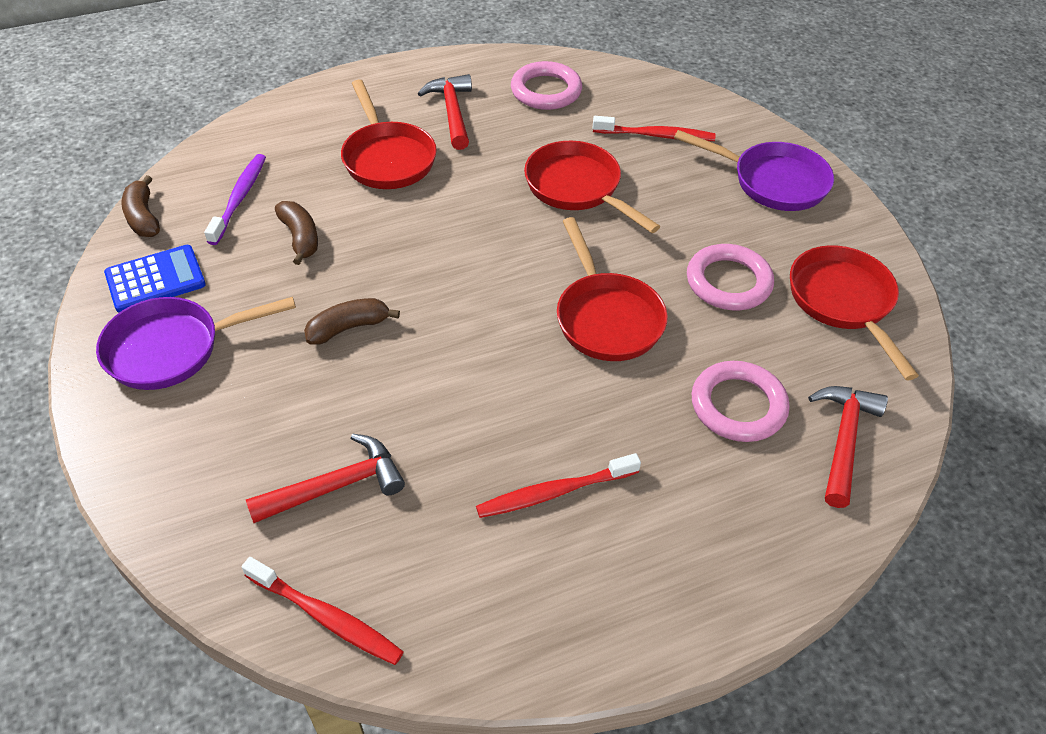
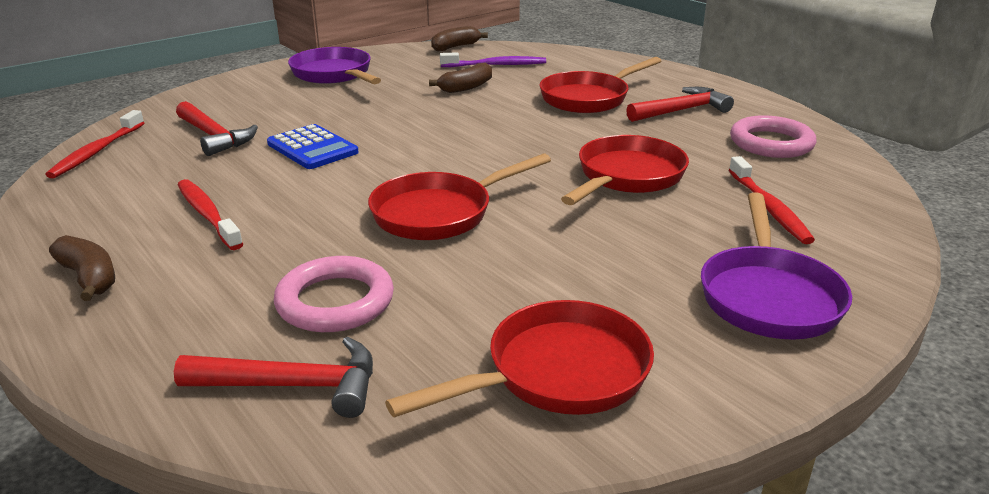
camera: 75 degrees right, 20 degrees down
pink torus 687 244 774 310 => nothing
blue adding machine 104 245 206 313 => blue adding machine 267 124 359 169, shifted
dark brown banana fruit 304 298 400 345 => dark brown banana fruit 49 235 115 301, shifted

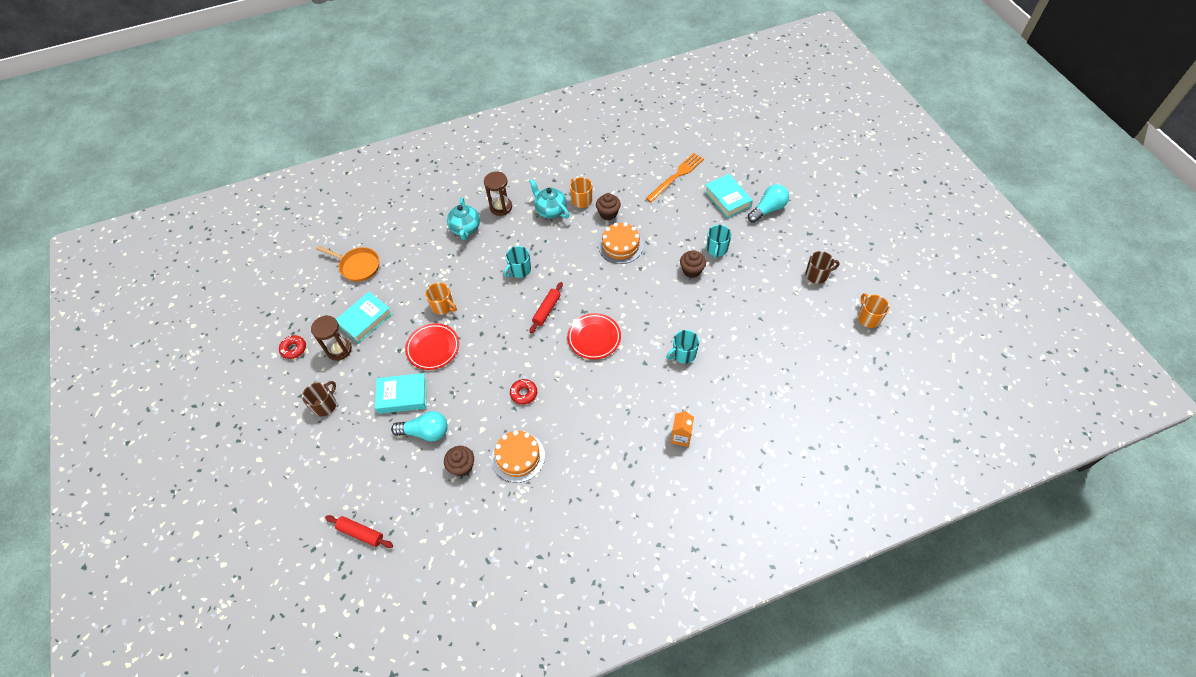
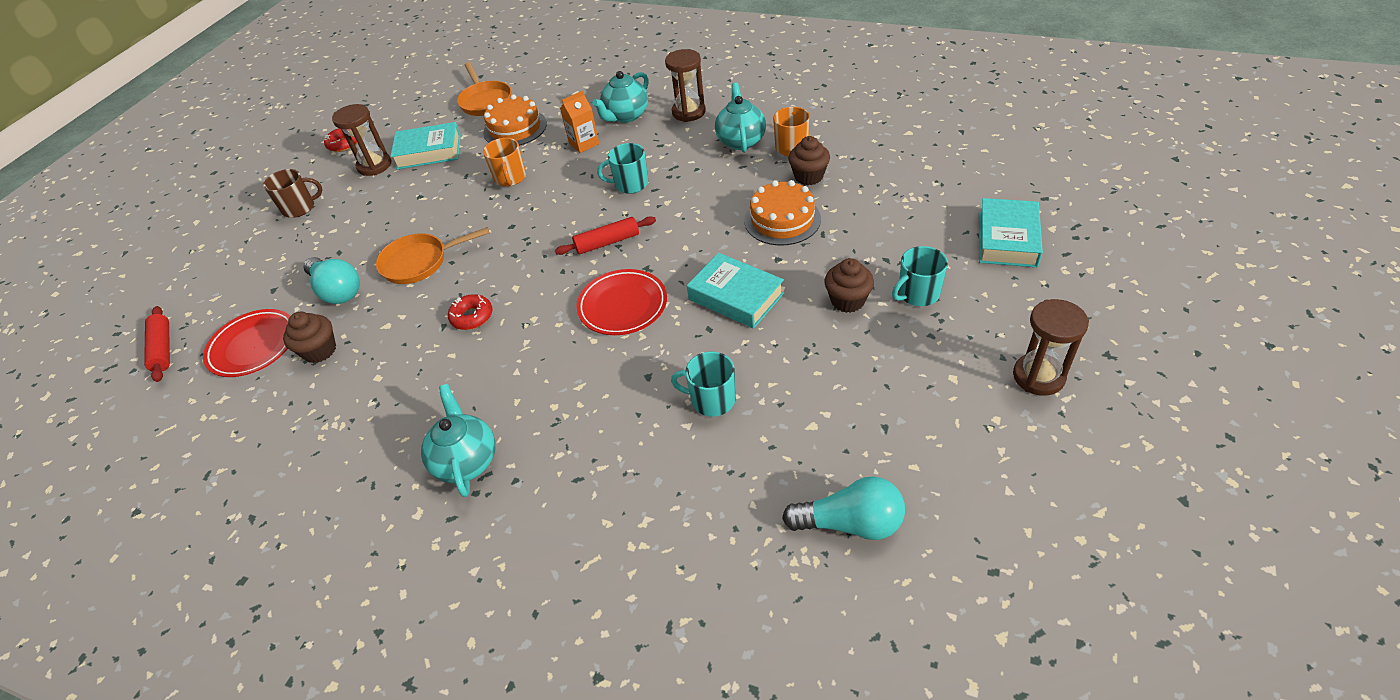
camera: 45 degrees right, 10 degrees down
bright orange fork 646 153 704 203 => nothing
aqua light bulb 748 184 789 223 => aqua light bulb 782 477 905 540, shifted
dark brown coffee mug 806 251 840 284 => nothing
bright orange coffee mug 858 293 889 328 => nothing
crimson dinner plate 405 323 459 370 => crimson dinner plate 203 309 290 377, shifted
aqua hardback 375 373 427 414 => aqua hardback 687 253 784 329, shifted
bright orange juice carton 671 410 694 447 => bright orange juice carton 560 91 599 153, shifted
bright orange layer cake 492 430 545 483 => bright orange layer cake 483 94 547 146, shifted
nothing => bright orange skillet 376 227 490 284
nothing => dark brown hourglass 1013 299 1089 396
nothing => aqua teapot 421 384 495 497

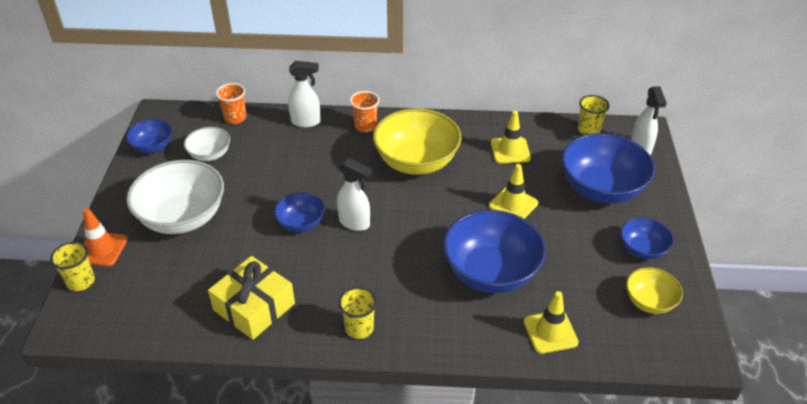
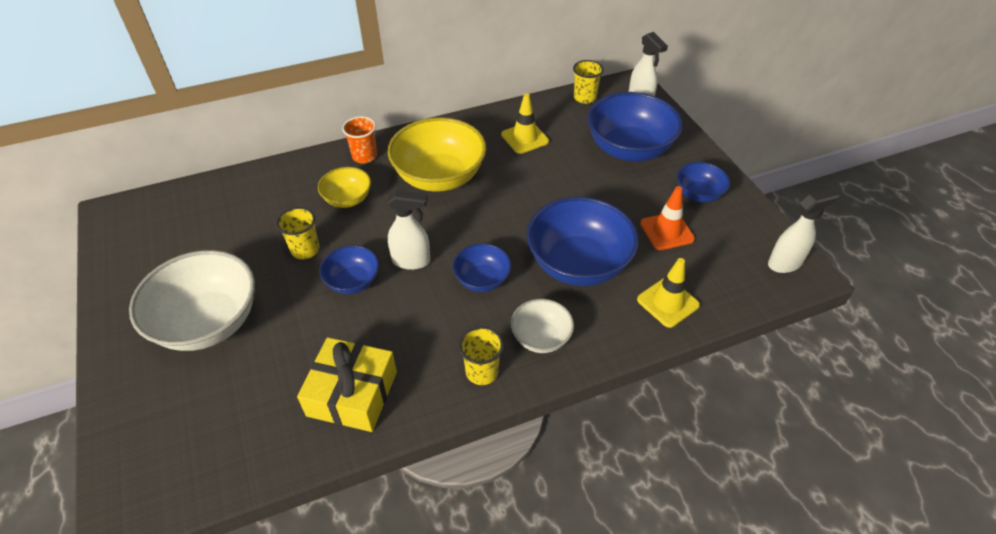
camera: 25 degrees left, 5 degrees up
snow-white spray bottle 288 61 321 127 => snow-white spray bottle 768 189 839 273, shifted
bright orange tumbler 216 83 246 124 => nothing
blue serving bowl 126 119 172 153 => blue serving bowl 452 243 511 292, shifted
snow-white serving bowl 184 127 230 161 => snow-white serving bowl 511 299 574 353, shifted
golden road cone 489 164 538 219 => nothing
bright orange road cone 83 208 128 266 => bright orange road cone 640 186 695 250, shifted
golden tumbler 50 242 95 291 => golden tumbler 276 207 319 259, shifted
golden serving bowl 626 267 683 314 => golden serving bowl 318 167 371 208, shifted

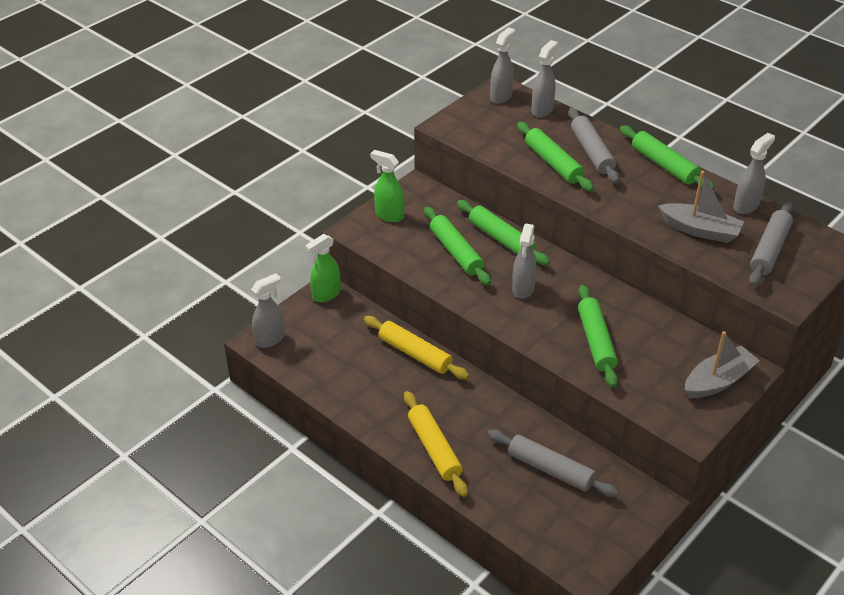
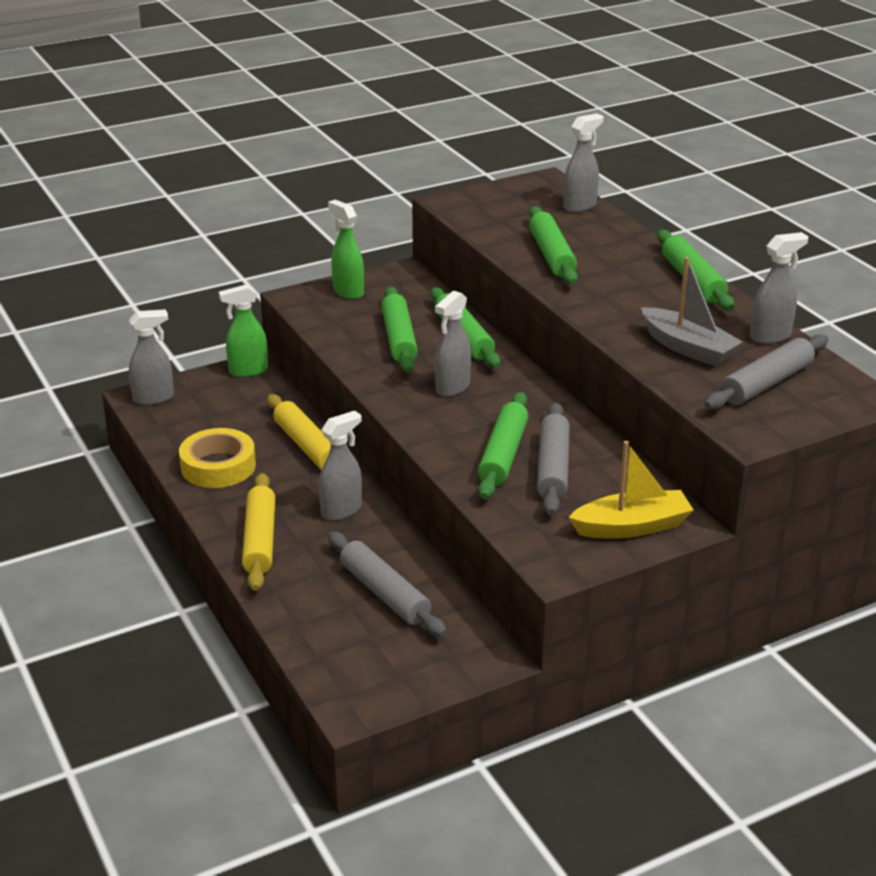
camera: 20 degrees right, 10 degrees down
gray spray bottle 490 27 515 104 => gray spray bottle 319 411 362 521, shifted
gray pastry roller 568 108 620 184 => gray pastry roller 537 403 570 515, shifted
gray toy boat 685 331 760 398 => golden toy boat 568 441 694 539
nothing => golden tape 179 428 256 488

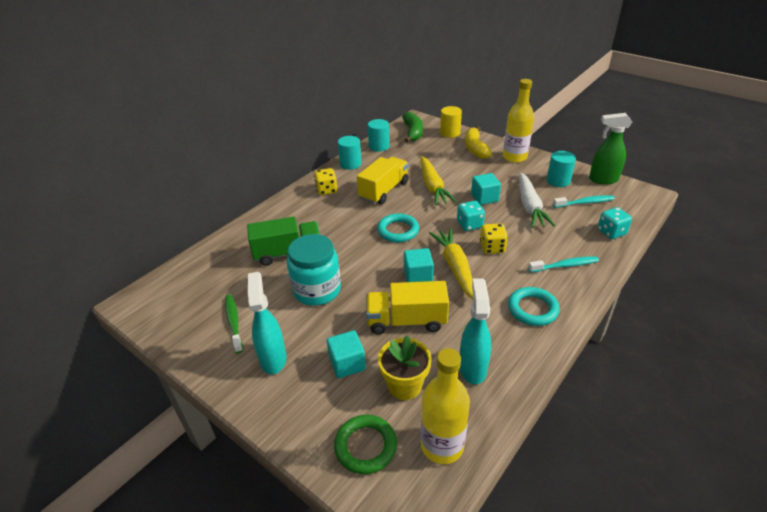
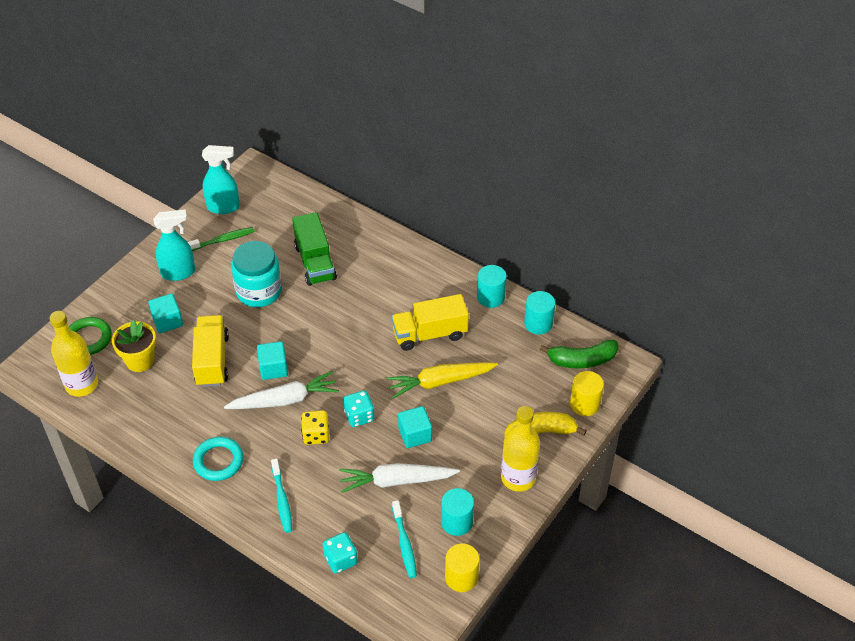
camera: 85 degrees right, 10 degrees up
green spray bottle 589 113 632 184 => golden cylinder 445 544 480 592
golden lorry 357 157 409 204 => golden lorry 391 294 469 351, 135 degrees clockwise
golden game die 314 168 337 195 => nothing
aqua torus 377 213 419 242 => nothing
golden toy carrot 429 228 473 299 => snow-white toy carrot 224 371 339 409
aqua spray bottle 460 279 491 384 => aqua spray bottle 202 145 240 214, shifted

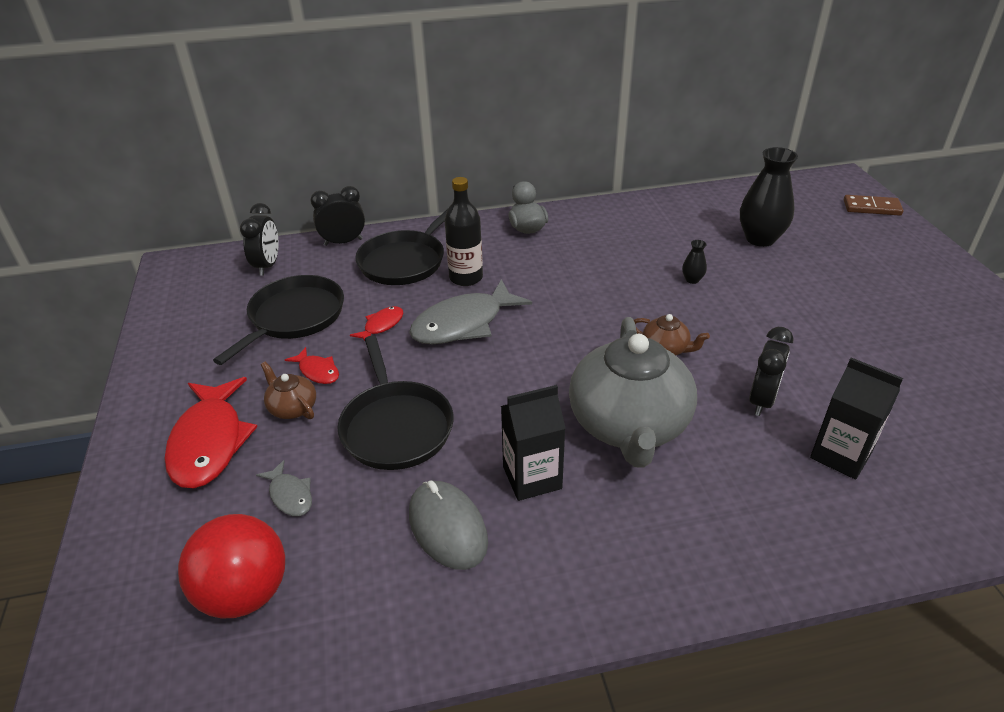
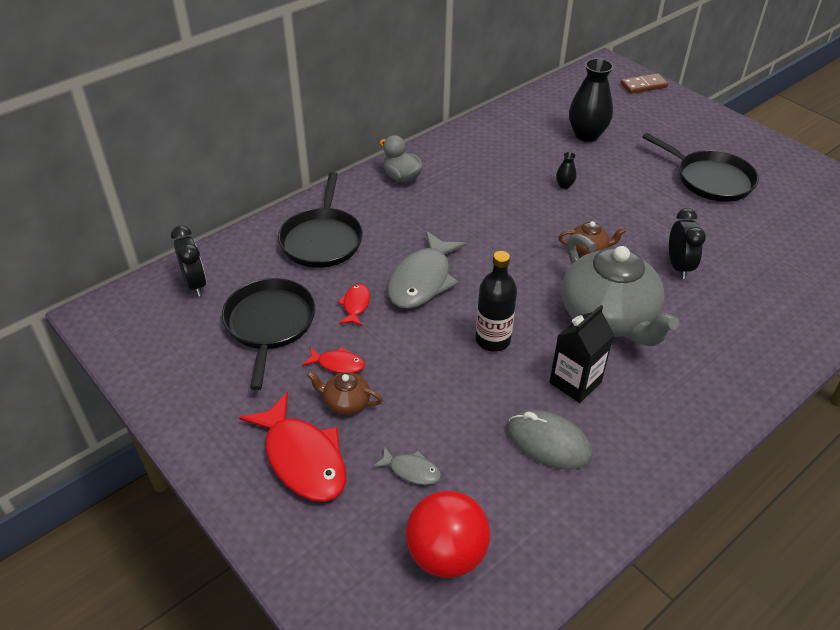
camera: 30 degrees left, 5 degrees up
jet-black bottle 444 177 483 286 => jet-black bottle 475 251 517 352, shifted
jet-black alarm clock 311 186 365 246 => nothing
jet-black skillet 337 335 454 470 => jet-black skillet 642 133 759 202, shifted
jet-black juice carton 810 358 903 479 => nothing

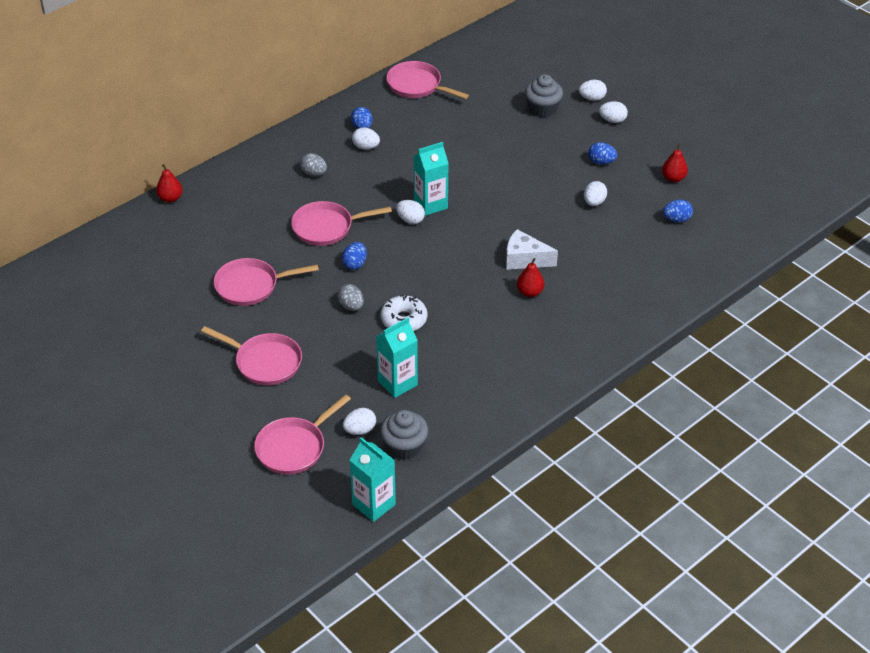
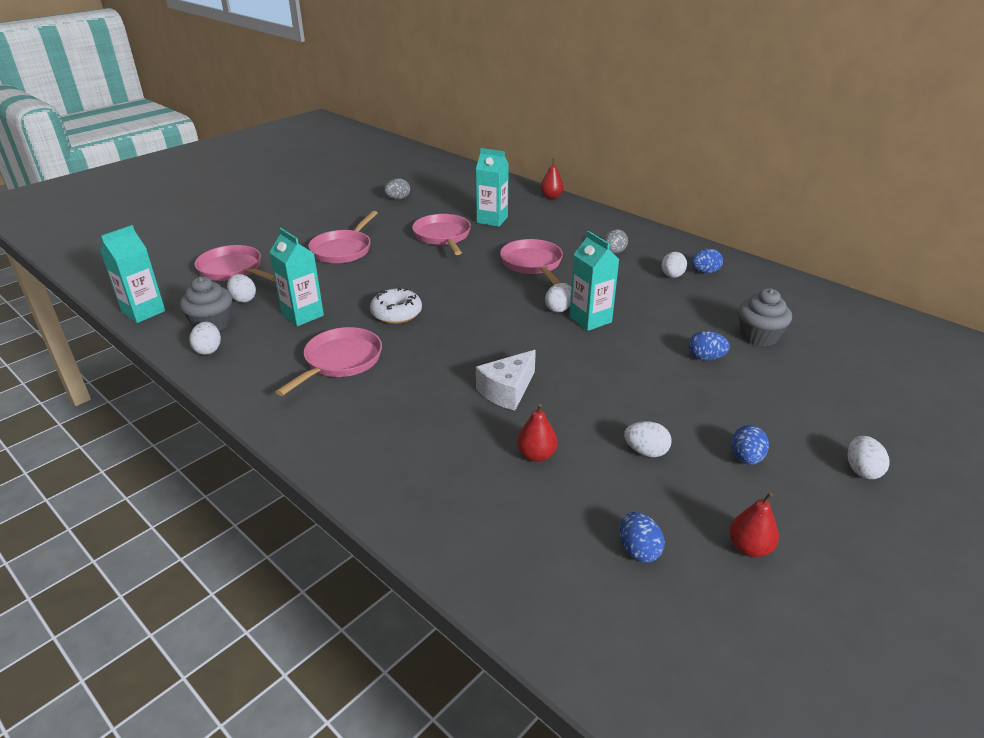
camera: 85 degrees right, 10 degrees down
pink skillet 386 61 469 99 => pink skillet 276 327 382 396, shifted
gray cupcake 525 74 563 117 => gray cupcake 738 288 792 346, shifted
snow-white toy egg 579 80 607 101 => snow-white toy egg 189 322 221 355, shifted
snow-white piece of cheese 506 229 558 270 => snow-white piece of cheese 476 350 536 410, 150 degrees counterclockwise
blue toy egg 342 242 367 270 => blue toy egg 688 331 730 360, shifted
crimson pear fruit 517 258 545 297 => crimson pear fruit 517 404 557 462, shifted
gray toy egg 337 284 364 311 => gray toy egg 384 178 410 199, shifted
nothing => aqua juice carton 476 148 509 227

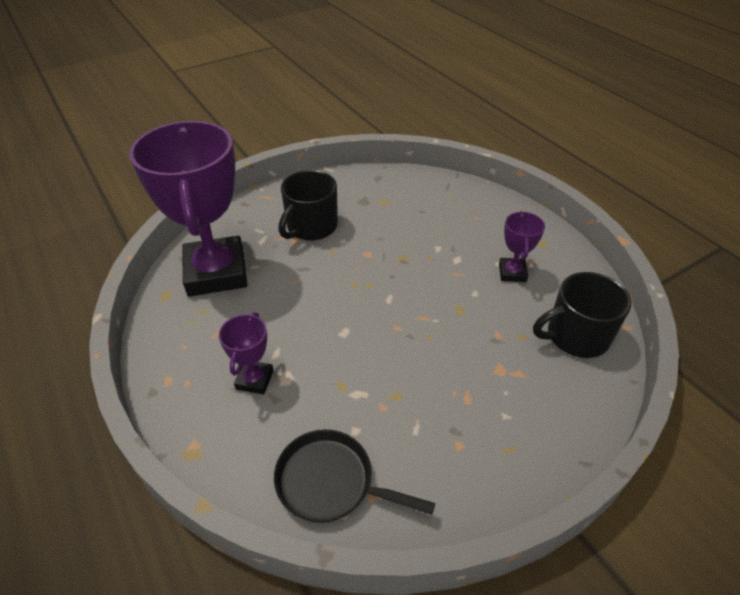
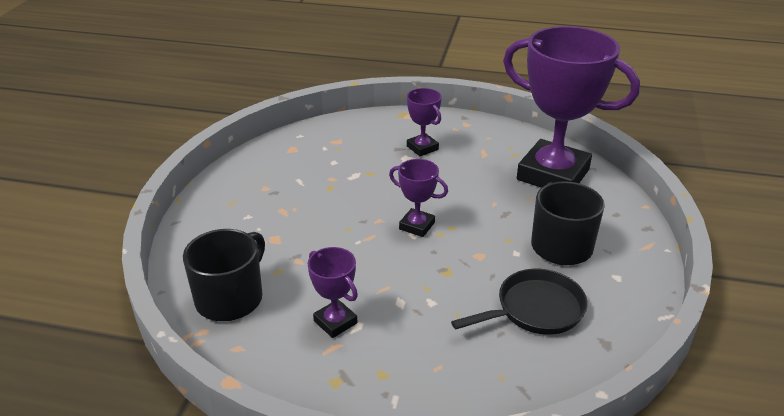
camera: 135 degrees right, 10 degrees down
jet-black skillet 274 429 435 523 => jet-black skillet 451 269 588 335, shifted
nothing => purple award cup 389 159 448 237

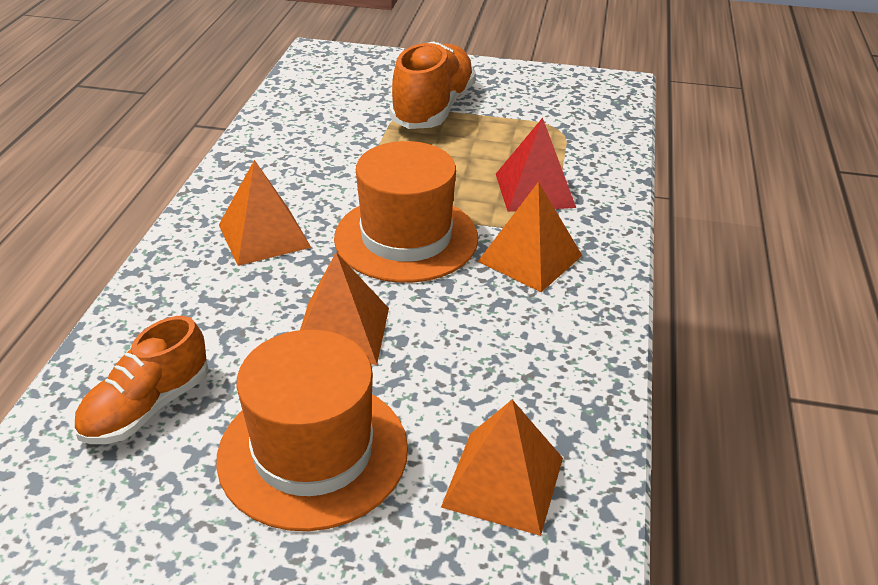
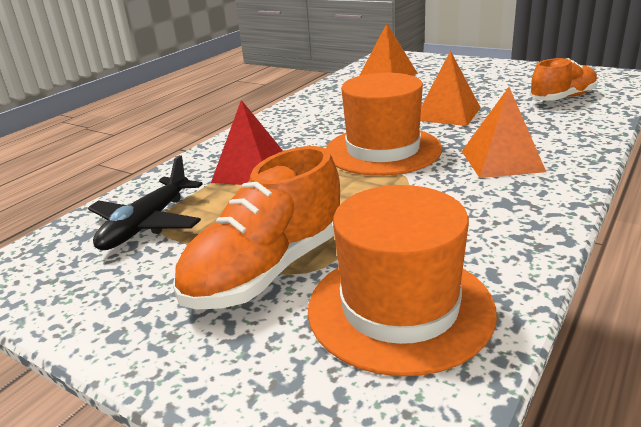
camera: 155 degrees left, 10 degrees down
bright orange pyramid shape 478 182 582 292 => nothing
bright orange top hat 216 330 408 531 => bright orange top hat 308 185 497 376, shifted
nothing => jet-black plane 88 155 203 250

